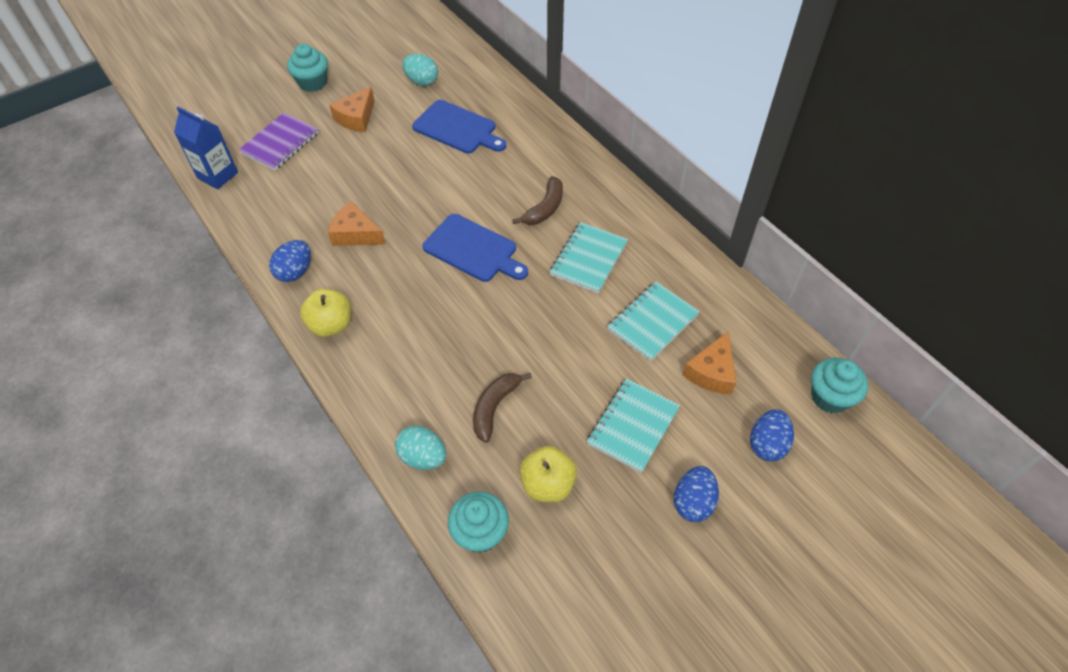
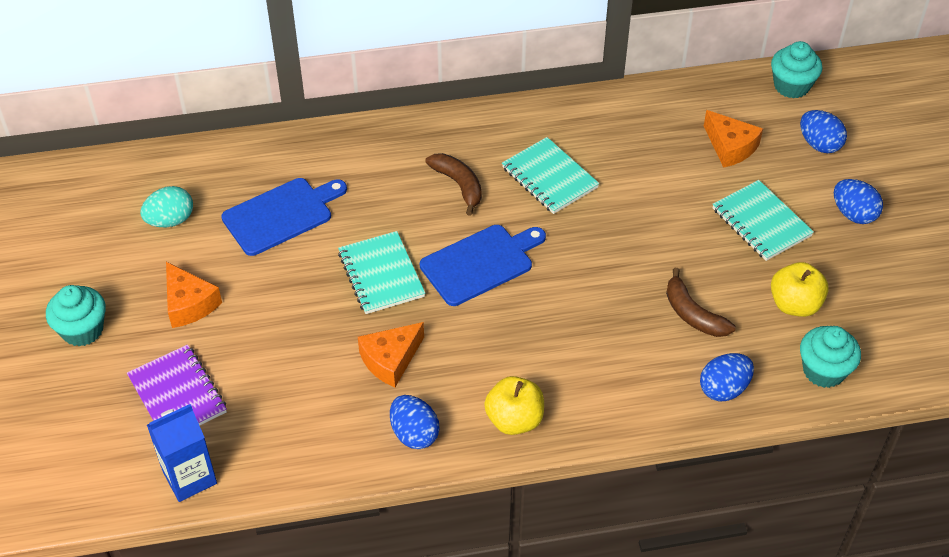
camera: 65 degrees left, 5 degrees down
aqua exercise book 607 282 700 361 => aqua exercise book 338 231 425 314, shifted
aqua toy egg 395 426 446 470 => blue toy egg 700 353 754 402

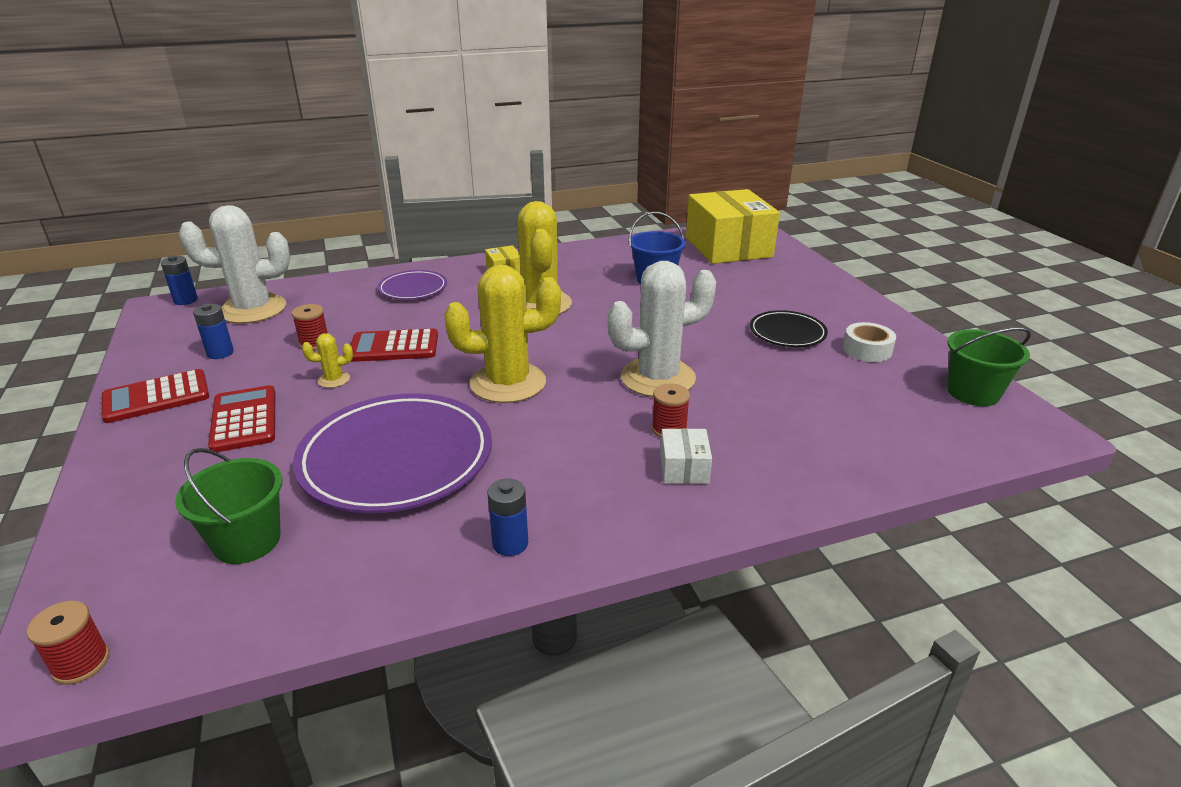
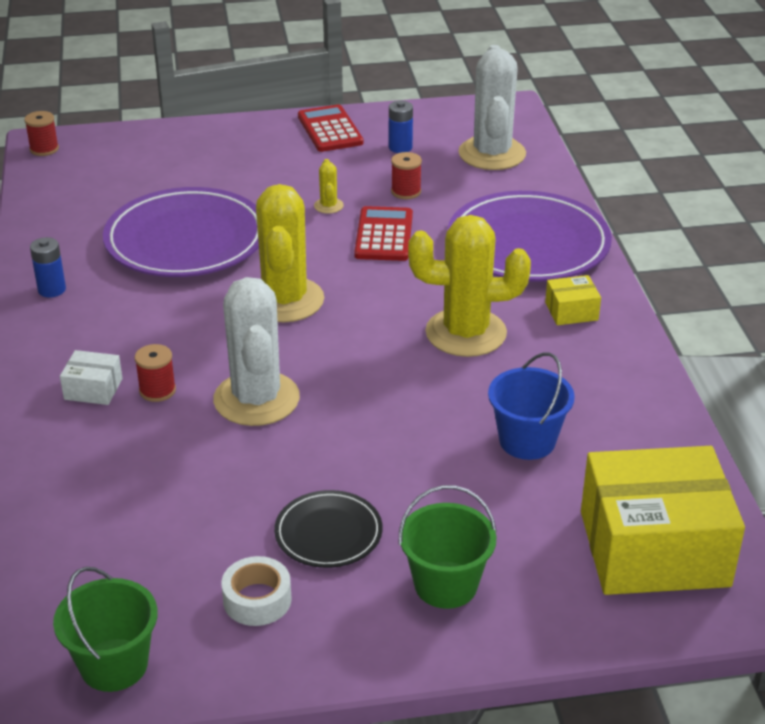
camera: 100 degrees right, 5 degrees up
blue AA battery 161 255 198 305 => nothing
purple dinner plate 378 270 447 300 => purple dinner plate 447 191 612 281, x1.96
crimson adding machine 208 385 275 452 => nothing
green bucket 175 448 283 564 => green bucket 399 485 497 609, shifted

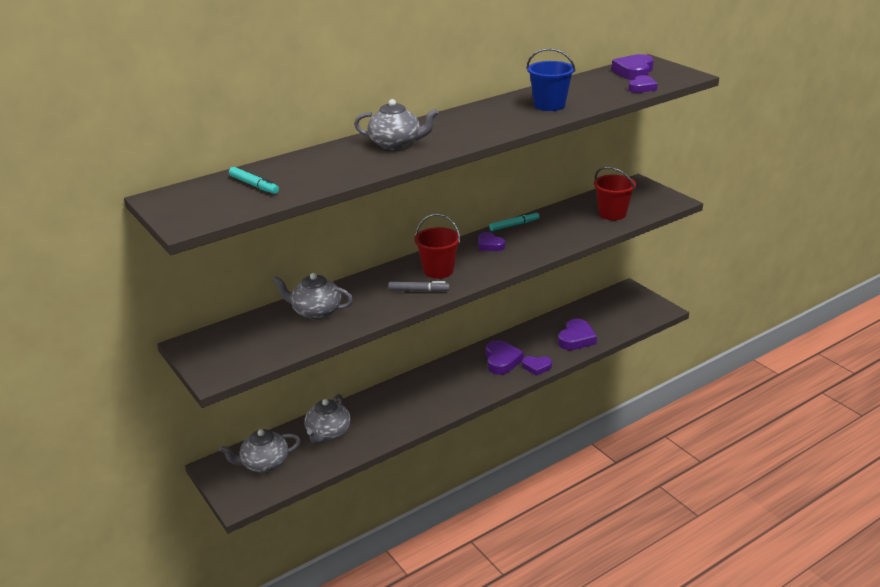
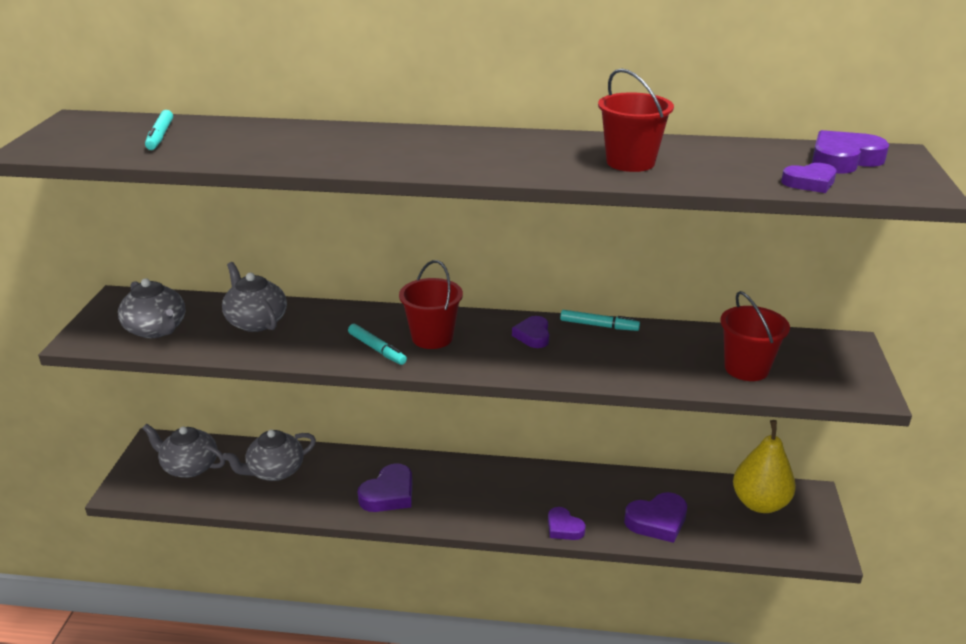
camera: 40 degrees right, 0 degrees up
blue bucket 527 48 575 111 => crimson bucket 598 68 674 172
gray teapot 354 99 439 150 => gray teapot 118 278 185 338, shifted
gray marker 388 281 450 292 => aqua marker 348 324 407 365
purple love heart 486 340 524 375 => purple love heart 357 463 412 512, shifted
nothing => golden pear fruit 733 420 796 513

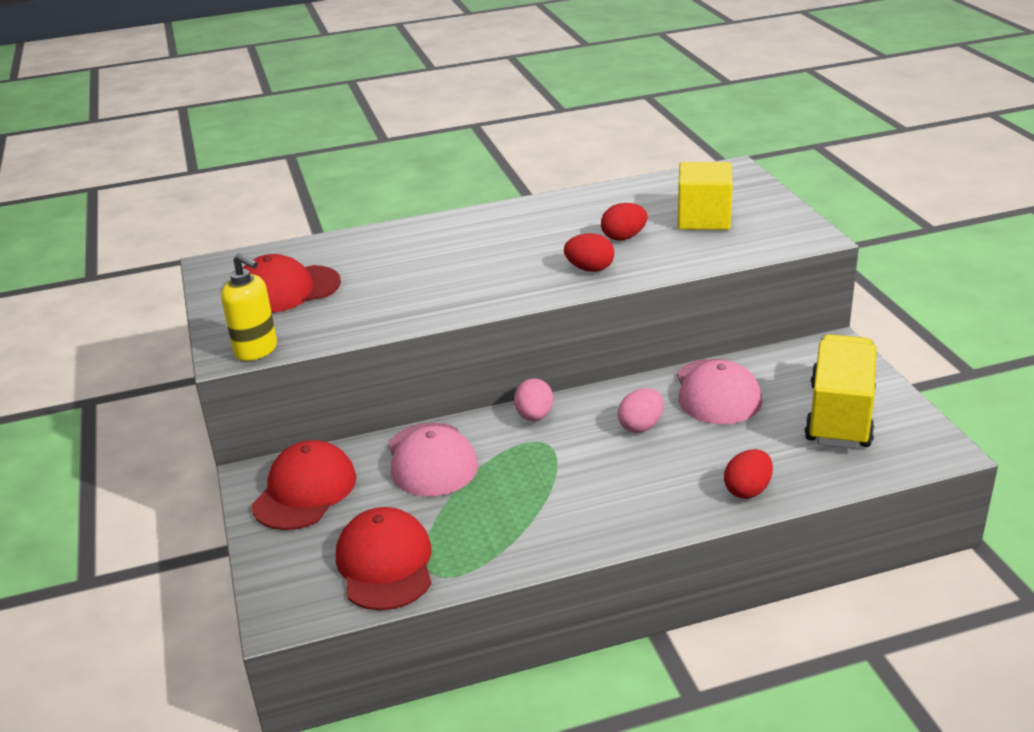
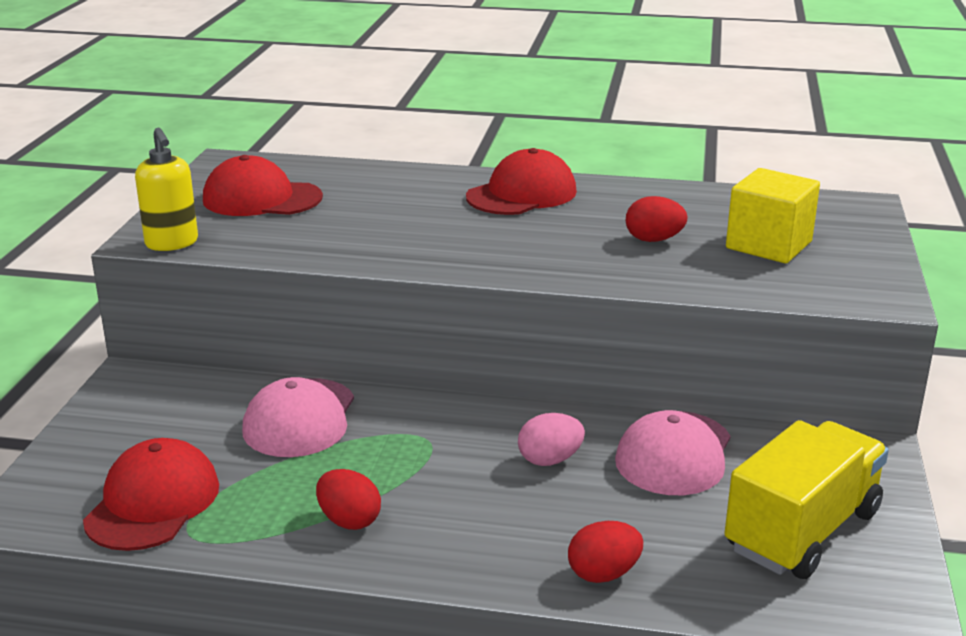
camera: 25 degrees right, 5 degrees down
crimson toy egg 564 233 614 272 => crimson toy egg 316 469 381 530, shifted
pink toy egg 514 378 553 421 => nothing
crimson baseball cap 252 440 356 530 => crimson baseball cap 466 148 577 215, shifted

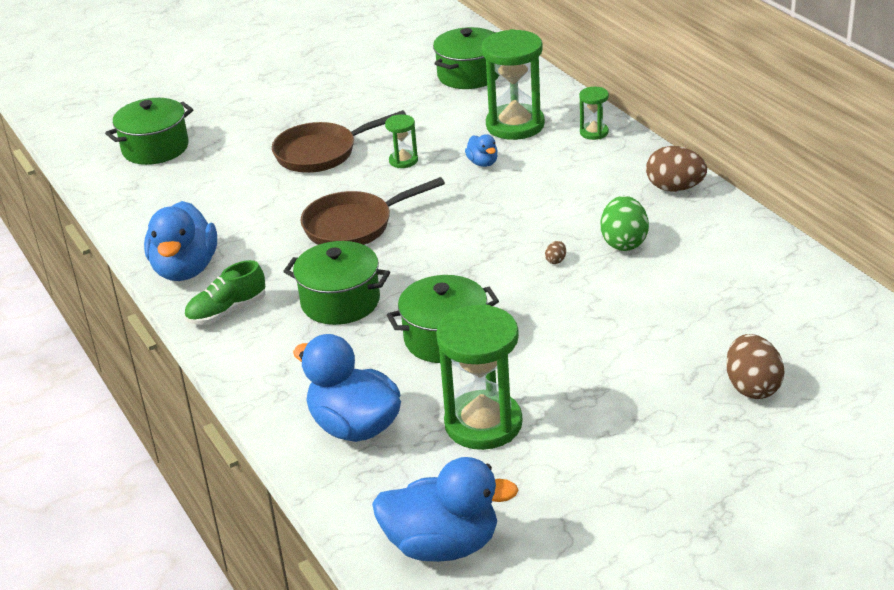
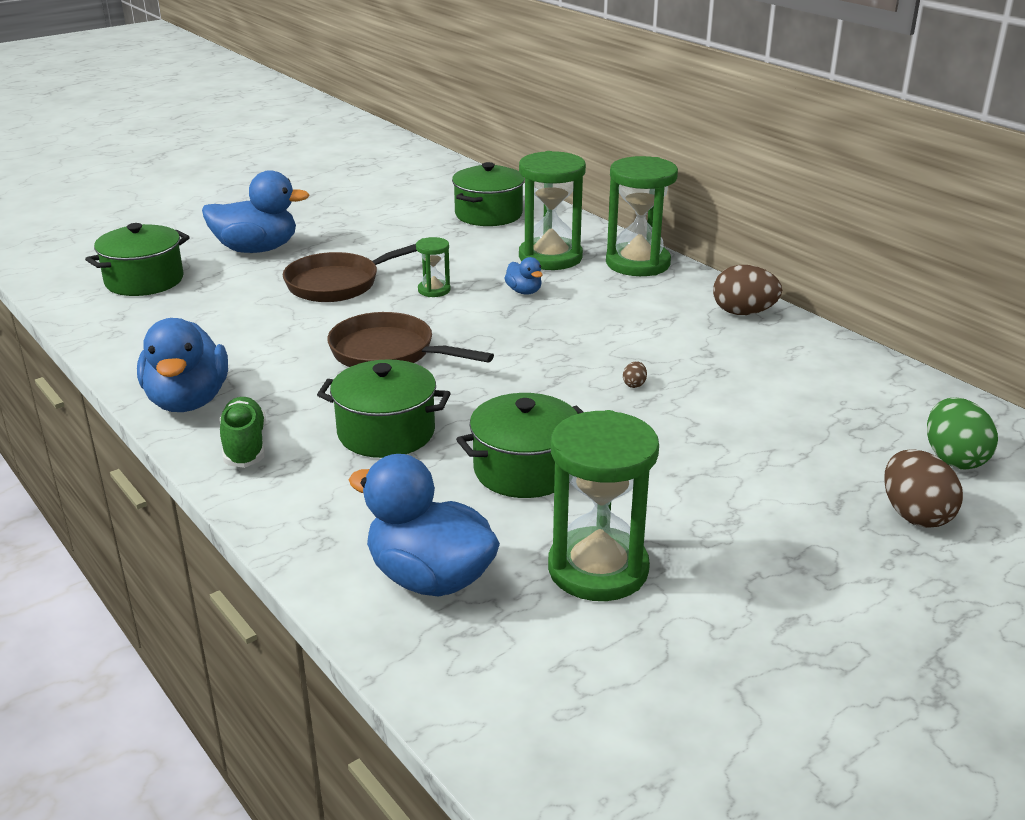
camera: 10 degrees left, 5 degrees down
green hourglass 579 87 609 140 => green hourglass 606 156 678 276, x2.08
dark brown skillet 300 177 445 245 => dark brown skillet 327 312 494 367, 60 degrees clockwise
green toy egg 601 196 649 251 => green toy egg 927 397 998 470, shifted
green sneaker 184 260 265 325 => green sneaker 219 397 266 468, 120 degrees clockwise
blue toy duck 372 457 519 562 => blue toy duck 202 170 310 253, shifted

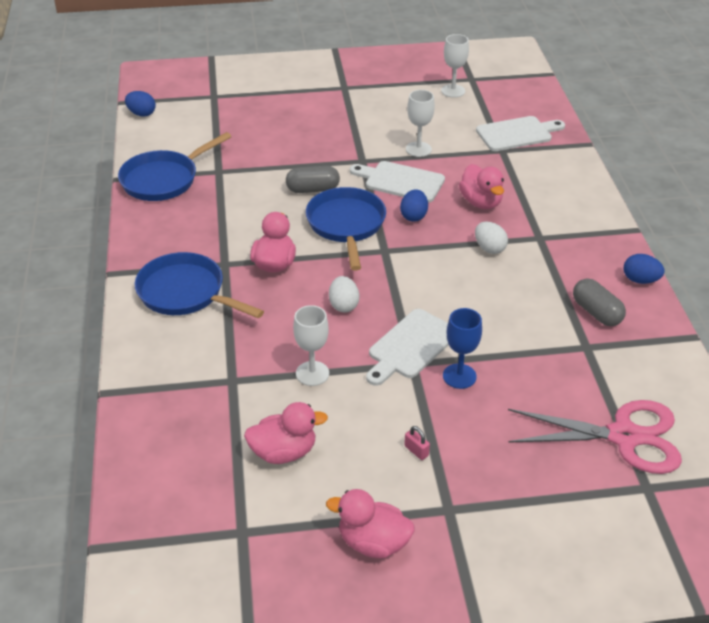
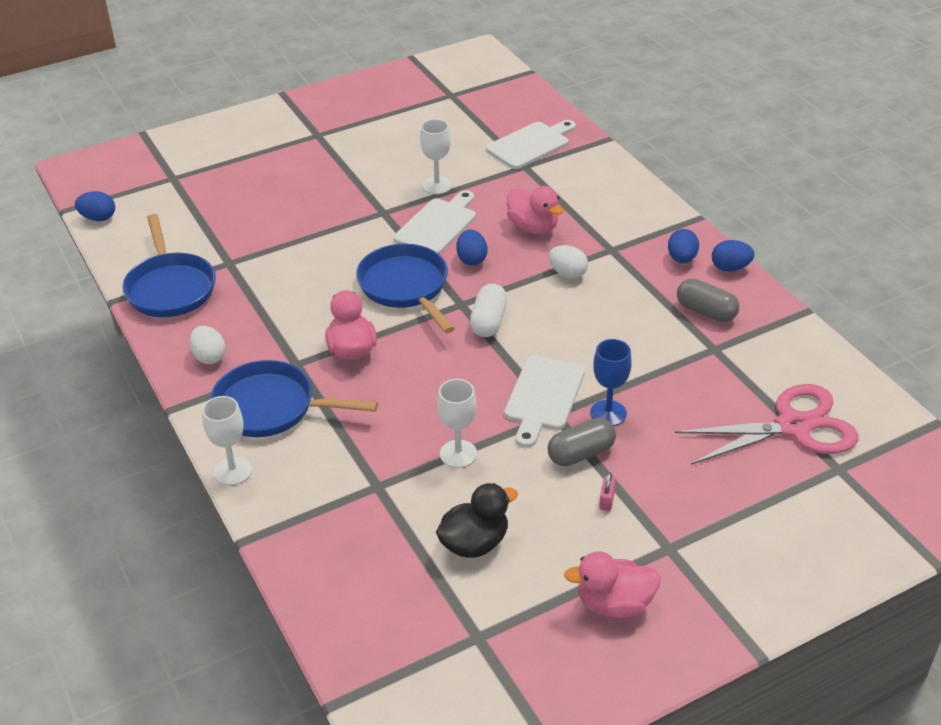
camera: 20 degrees left, 0 degrees up
snow-white goblet 441 34 469 98 => snow-white goblet 202 396 252 486, shifted
blue skillet 118 132 232 201 => blue skillet 122 214 216 317, 45 degrees counterclockwise
snow-white chopping board 350 161 445 203 => snow-white chopping board 394 190 476 254, 120 degrees clockwise
gray pill 286 166 340 193 => gray pill 547 418 616 466, shifted
snow-white toy egg 329 276 359 312 => snow-white toy egg 189 326 226 364, shifted
pink toy duck 244 402 328 464 => jet-black toy duck 436 483 518 558
pink padlock 404 426 430 460 => pink padlock 599 472 616 511, 75 degrees clockwise
nothing => blue toy egg 668 229 699 263
nothing => snow-white pill 470 284 507 337

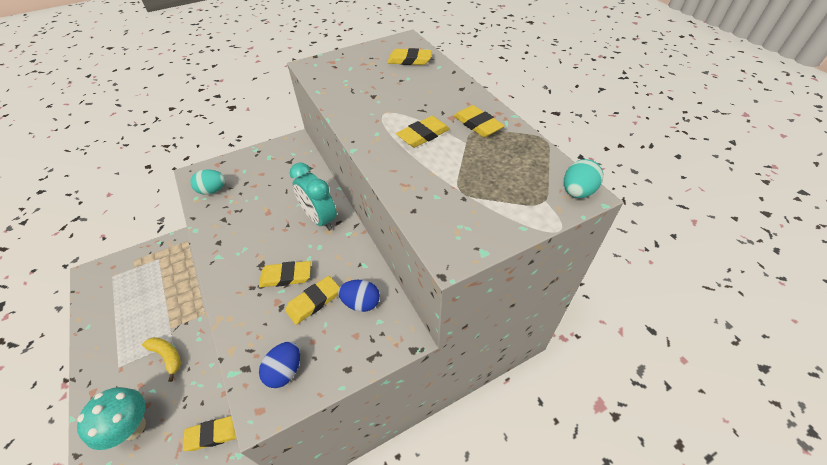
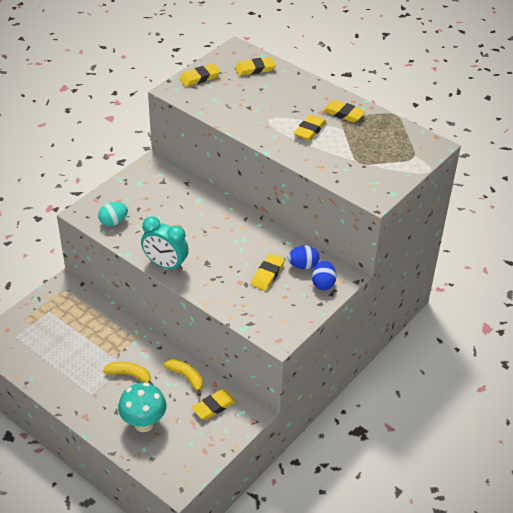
camera: 25 degrees left, 5 degrees down
aqua toy egg 564 159 603 198 => nothing
aqua alarm clock 290 162 337 231 => aqua alarm clock 141 216 189 271, shifted
golden pencil eraser 259 261 311 287 => golden pencil eraser 179 64 220 87, shifted
blue toy egg 259 342 300 388 => blue toy egg 312 261 336 290, shifted
nothing => golden banana fruit 164 359 203 396

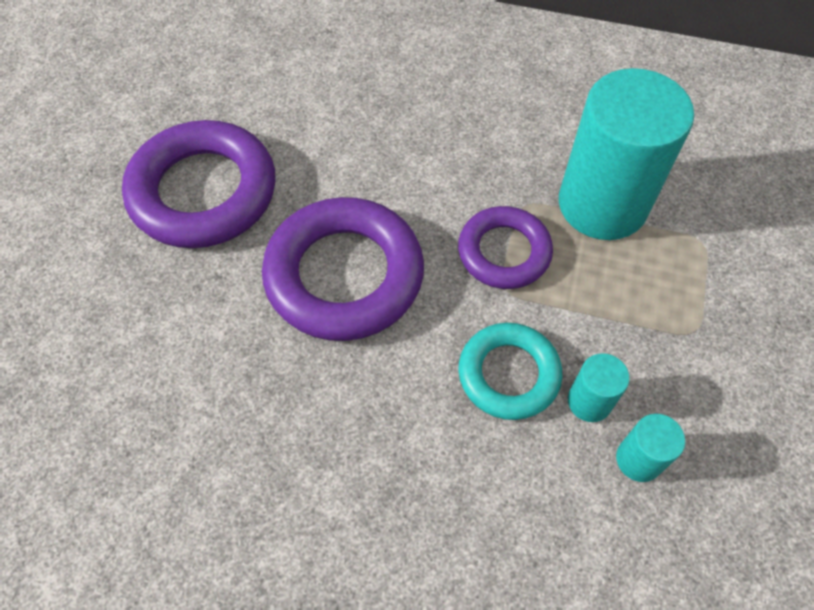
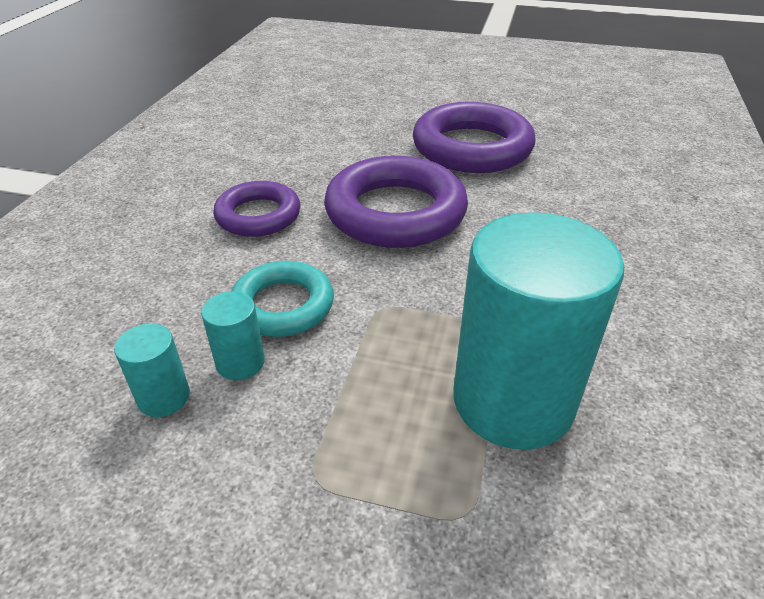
camera: 90 degrees right, 20 degrees down
purple torus 458 206 553 289 => purple torus 213 181 300 237, shifted

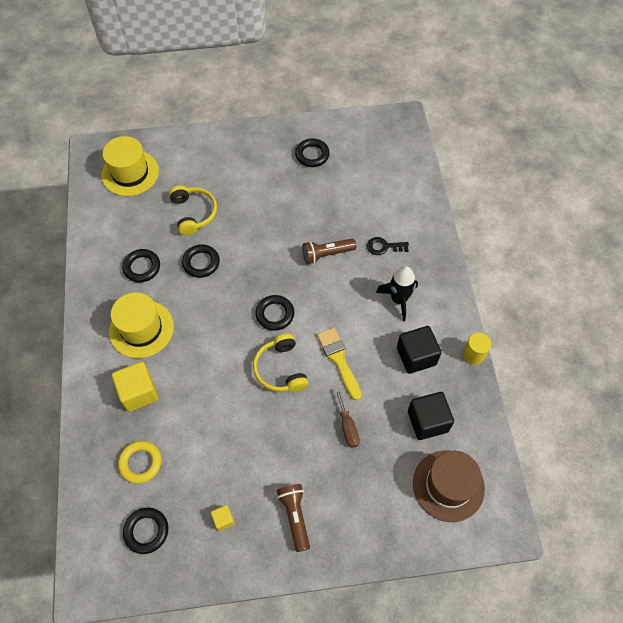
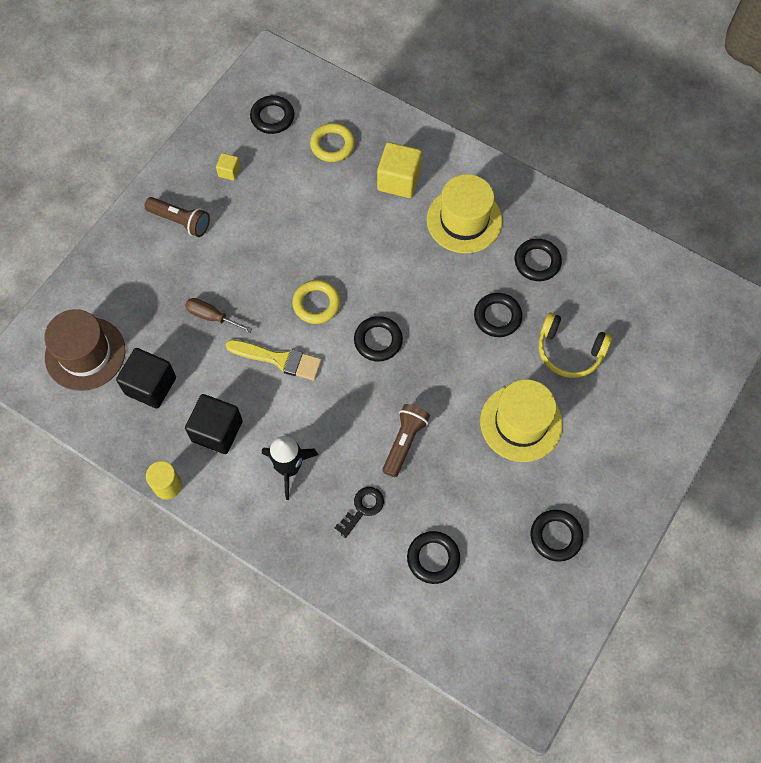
camera: 130 degrees right, 5 degrees up
golden top hat 101 136 159 196 => golden top hat 480 380 563 462, shifted
golden headphones 253 334 309 392 => golden torus 292 280 341 324
nothing => jet-black torus 407 531 460 584

